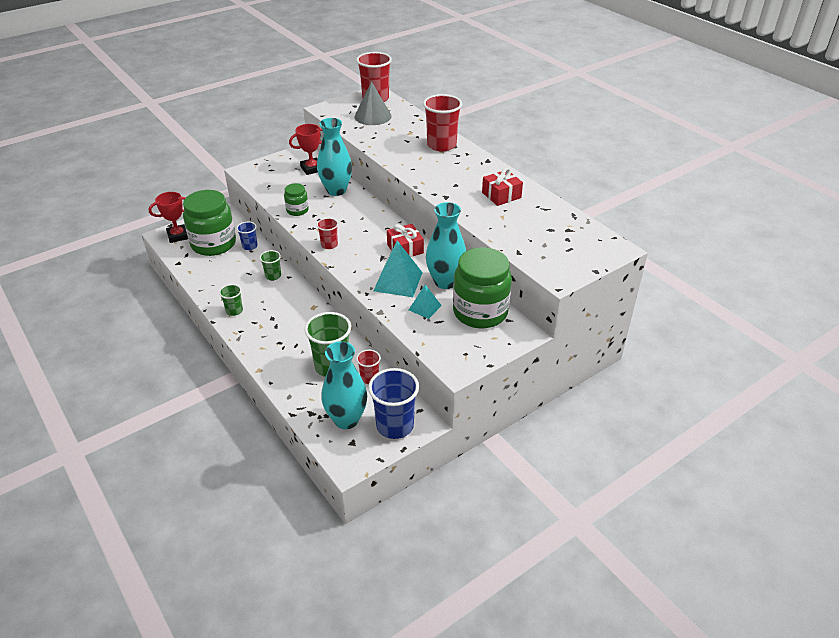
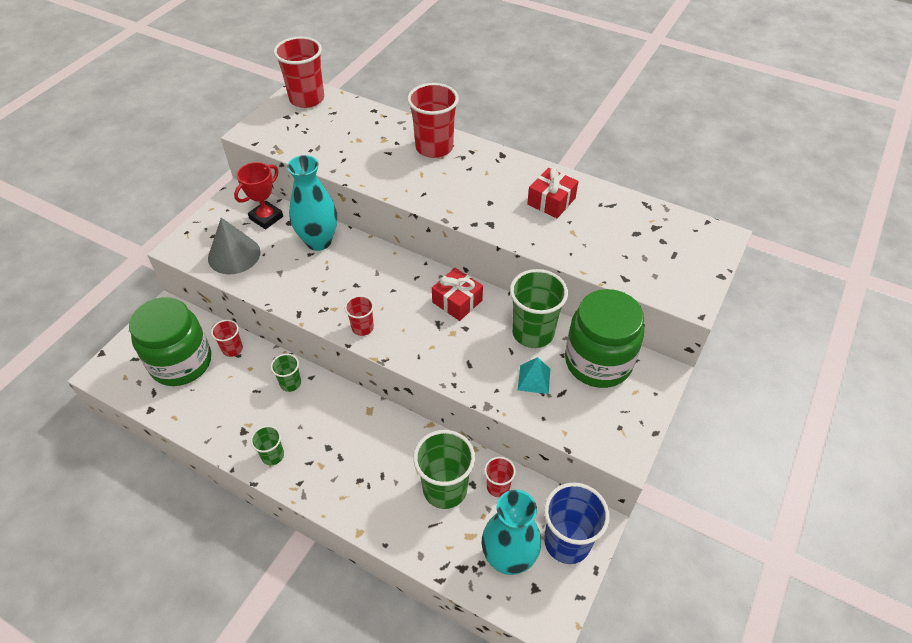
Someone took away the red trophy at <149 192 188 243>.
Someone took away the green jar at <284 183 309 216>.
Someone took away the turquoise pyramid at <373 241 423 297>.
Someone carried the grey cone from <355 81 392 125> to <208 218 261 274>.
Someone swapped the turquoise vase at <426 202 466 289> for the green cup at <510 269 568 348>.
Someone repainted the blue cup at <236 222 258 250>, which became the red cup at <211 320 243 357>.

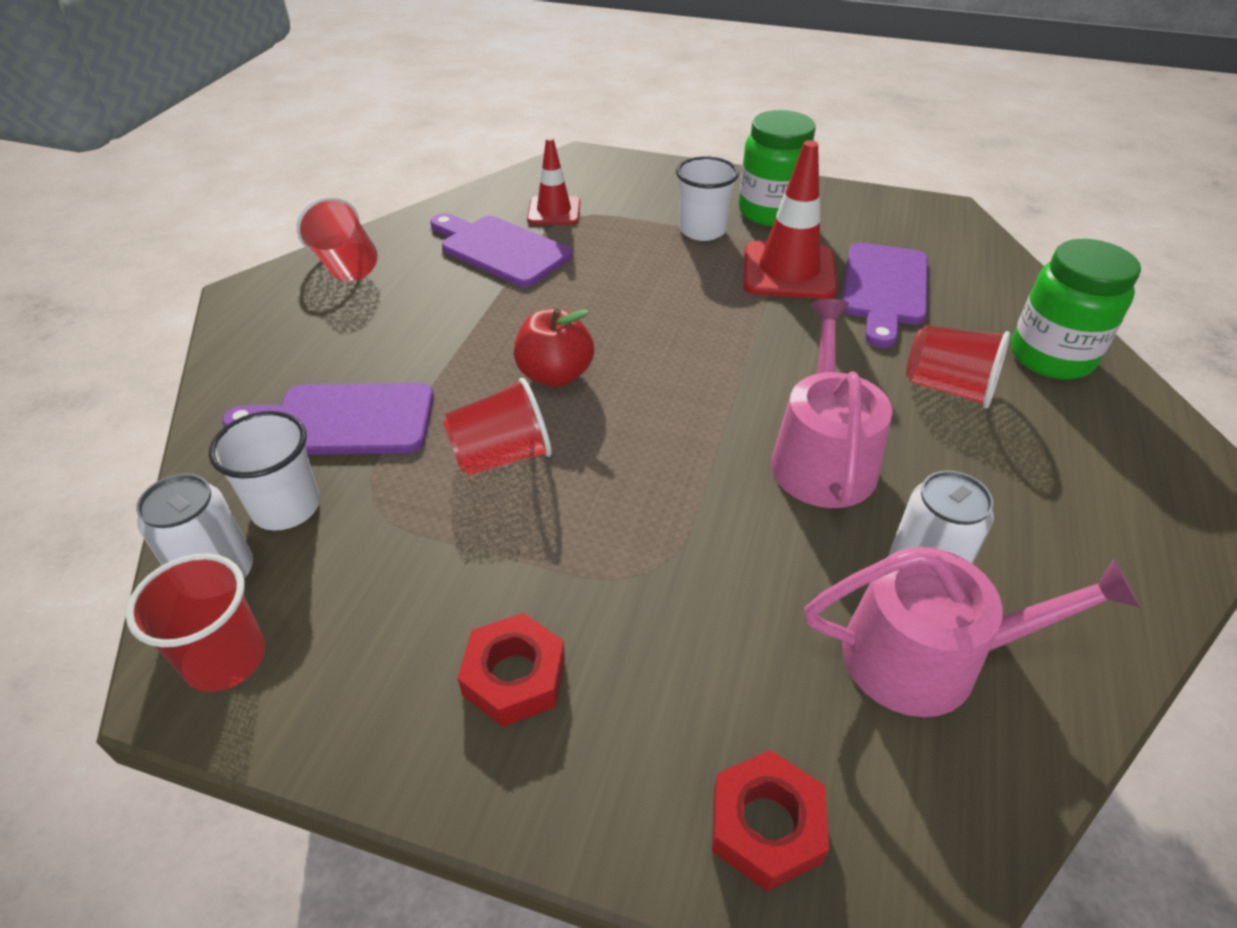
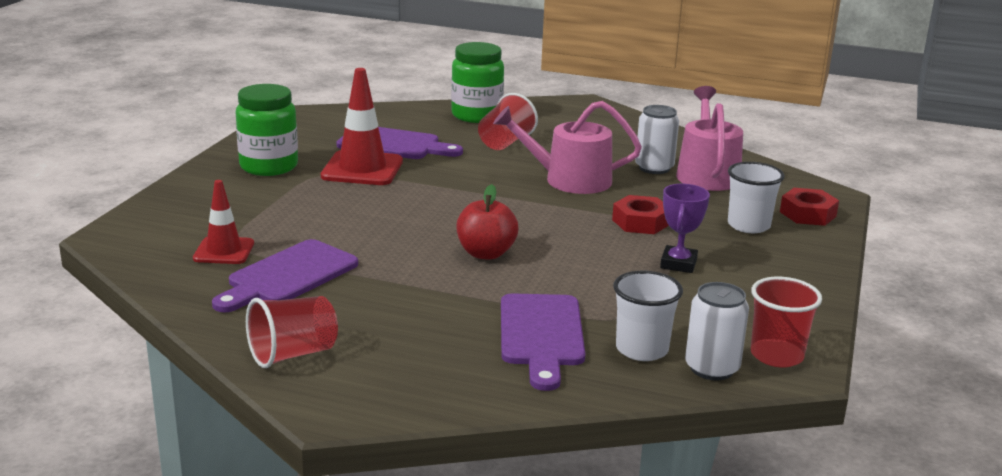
Someone took away the red cup at <443 378 552 476>.
Someone put down the purple trophy at <660 184 710 273>.
Someone carried the red nut from <457 613 565 727> to <612 195 669 234>.
Someone carried the white cup from <676 156 739 241> to <728 162 785 233>.

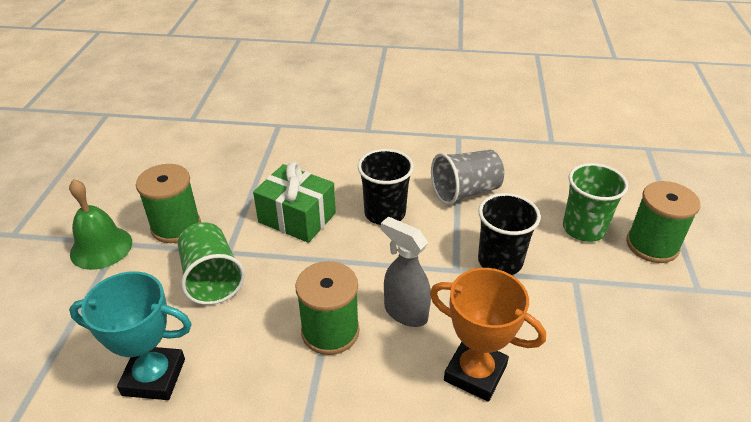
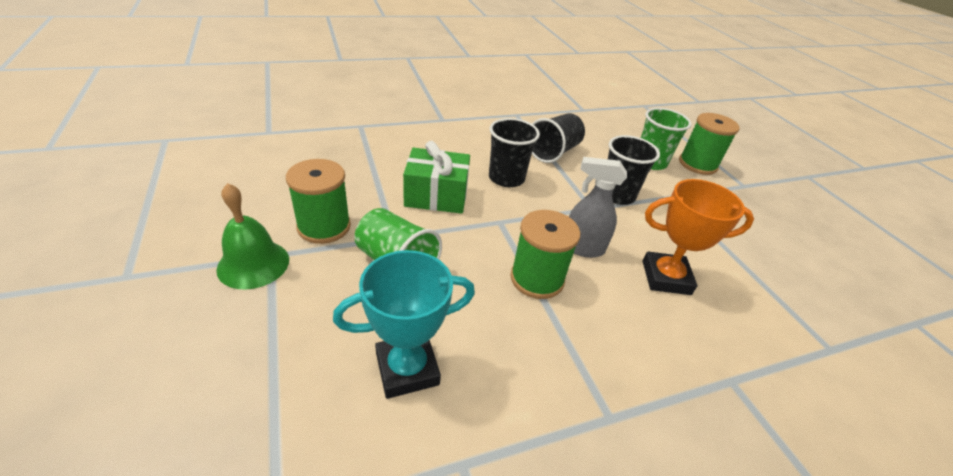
Someone repainted the grey cup at <431 150 504 205>, which became the black cup at <532 113 585 163>.

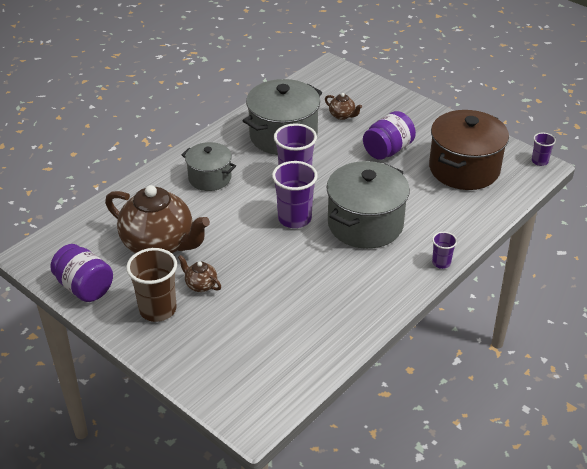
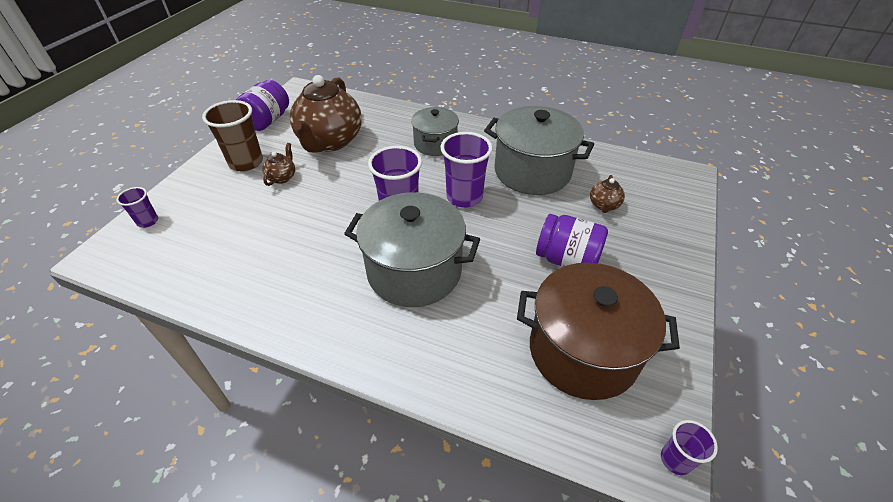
Someone carried the purple cup from <432 232 457 269> to <116 187 158 228>.

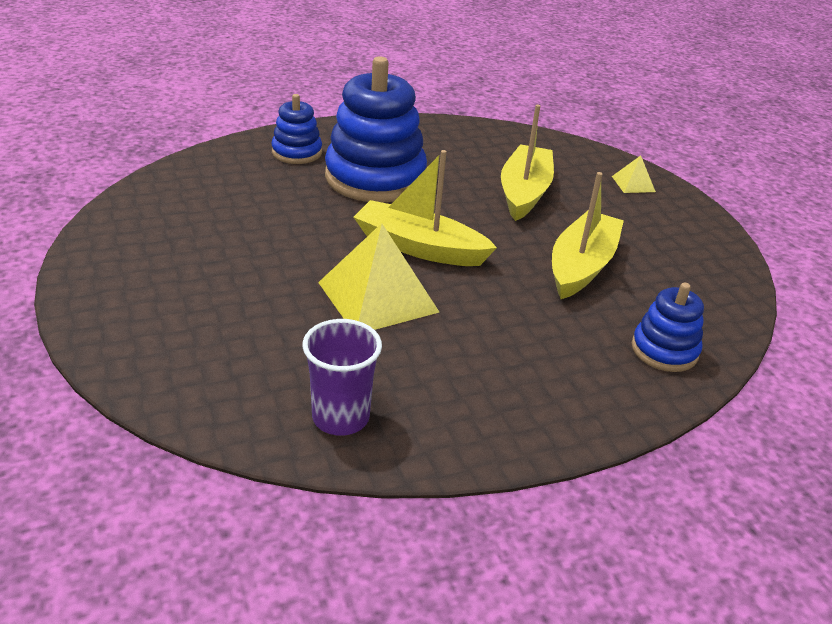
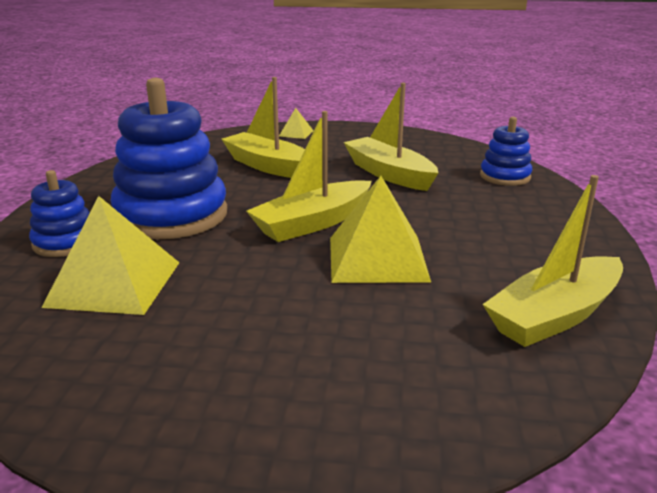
Someone put down the yellow pyramid at <41 196 179 315>.
Someone swapped the purple cup at <302 319 382 436> for the yellow boat at <482 175 623 347>.

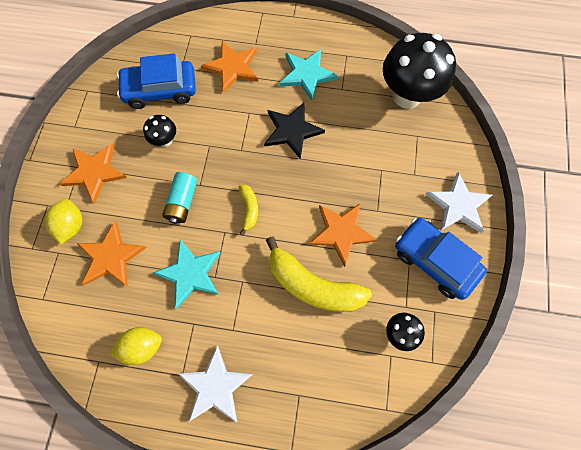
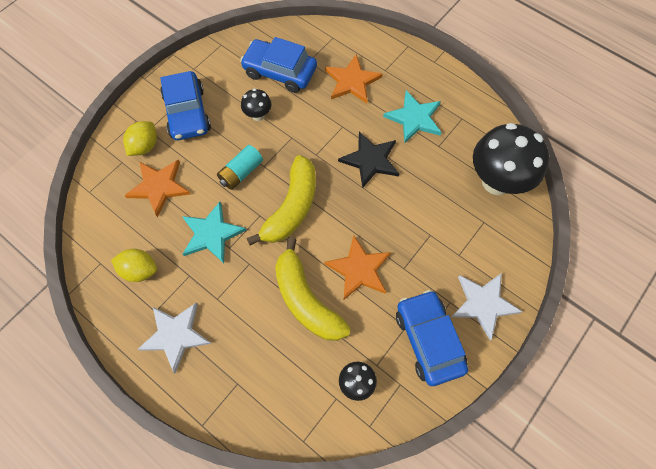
Someone swapped the orange star at <59 143 127 203> for the blue car at <160 71 211 140>.
Someone scaled the yellow banana at <238 185 258 236> by 2.08.

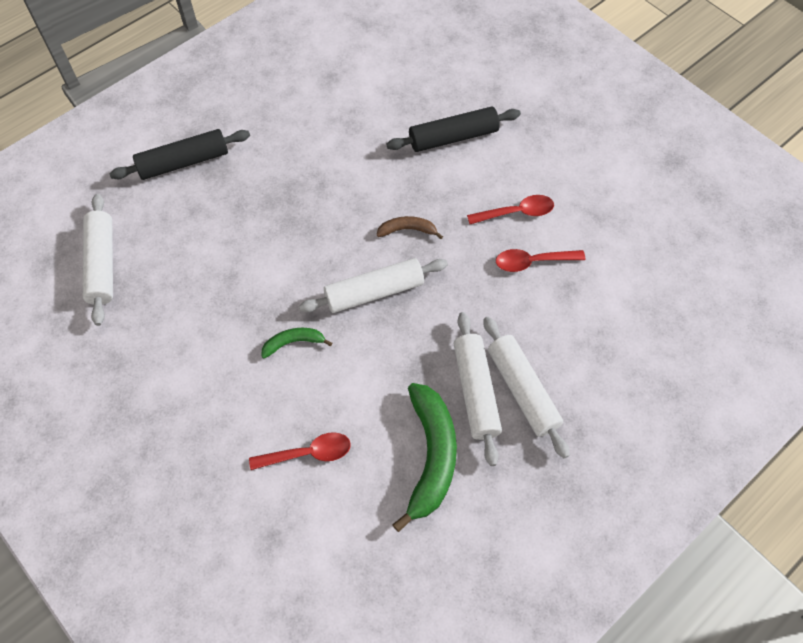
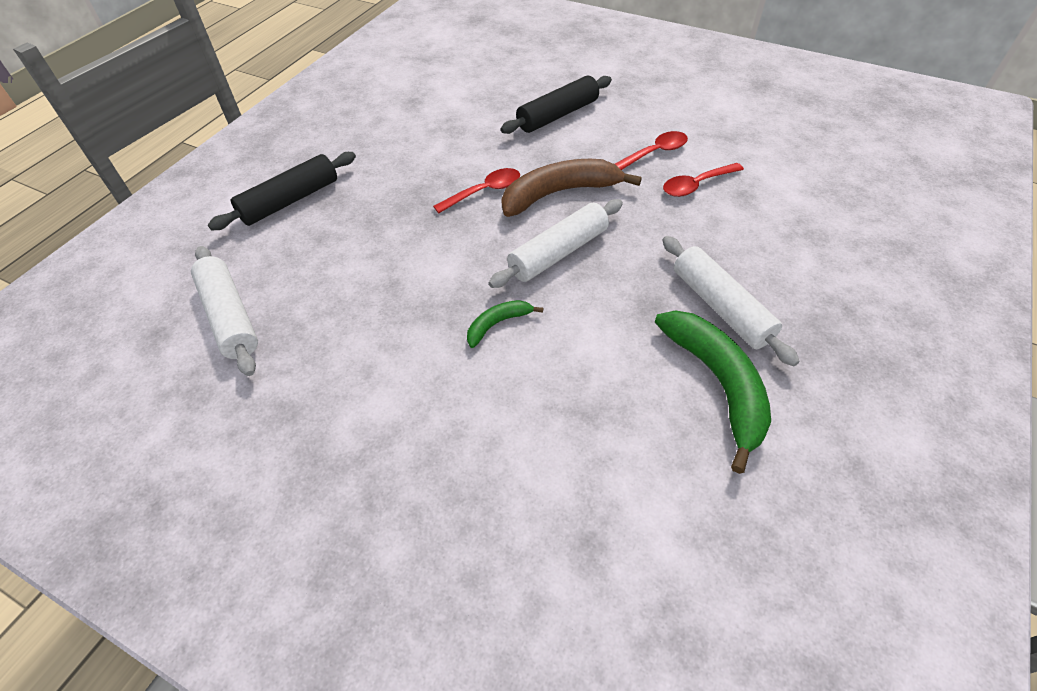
Someone took away the white rolling pin at <483 317 570 459>.
Someone carried the red spoon from <249 432 351 470> to <433 168 520 213>.
Someone scaled the brown banana at <376 216 443 239> by 2.01.

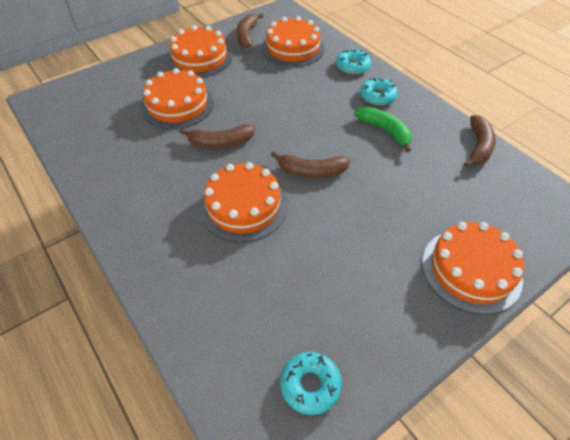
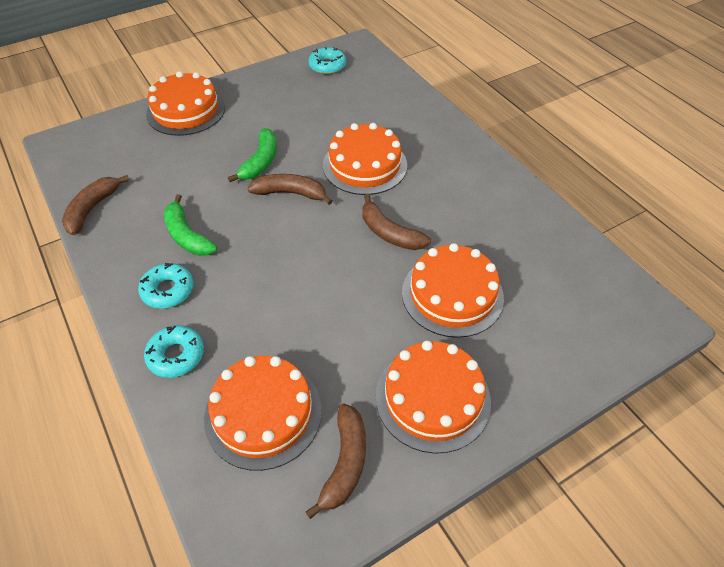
Someone put down the green banana at <228 128 277 182>.
Someone rotated the brown banana at <179 124 255 148> by 135 degrees counterclockwise.

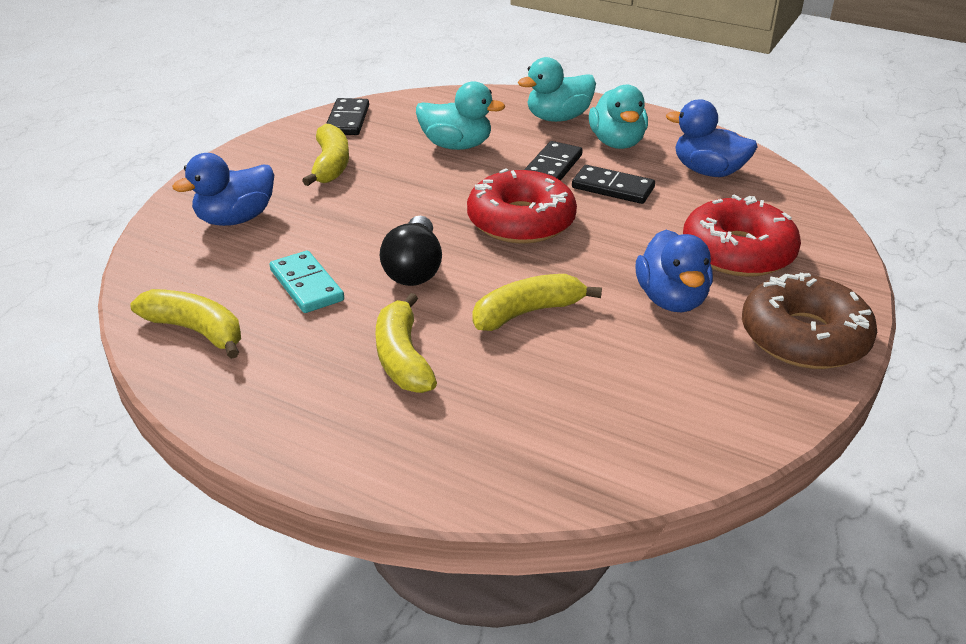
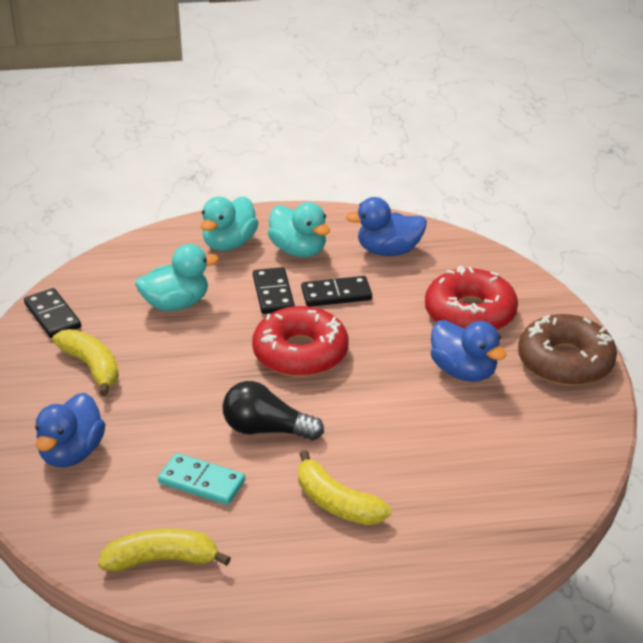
Someone took away the yellow banana at <473 274 602 331>.
Someone rotated the black light bulb at <379 216 442 286> by 135 degrees clockwise.

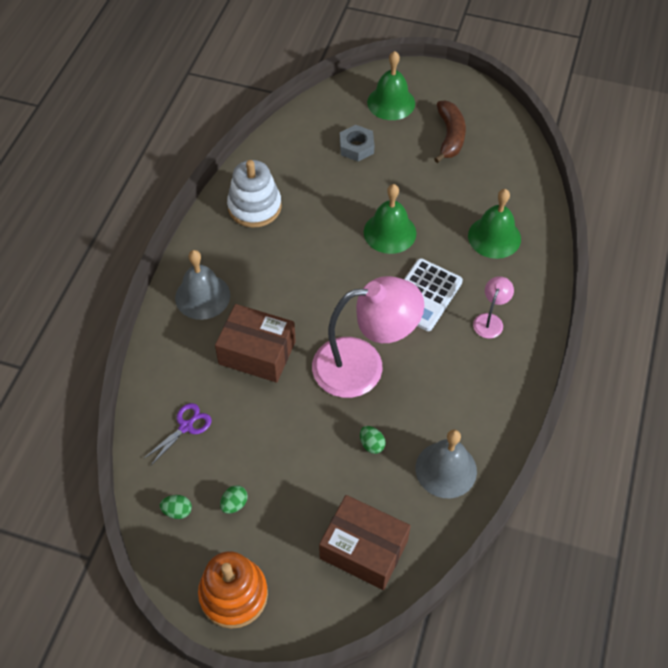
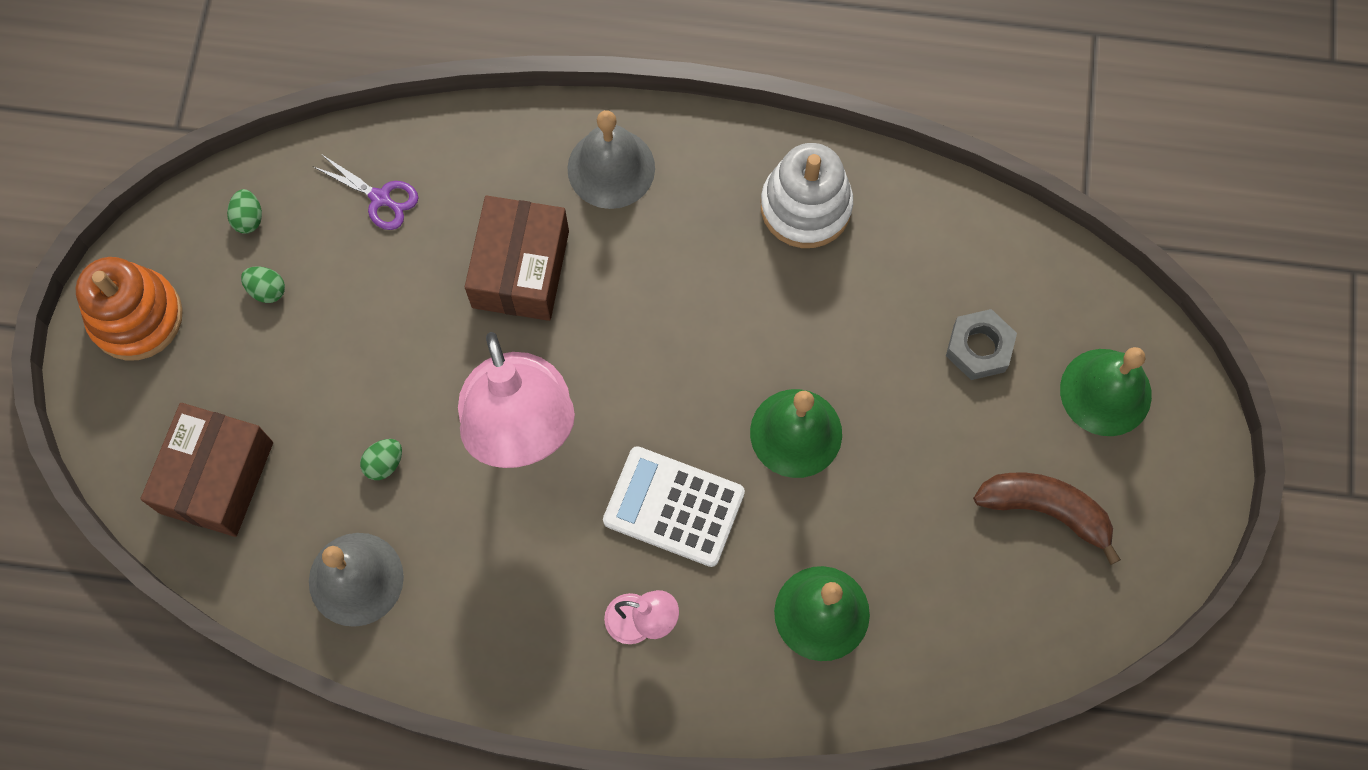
Someone rotated the brown banana at <434 101 466 163> by 150 degrees counterclockwise.

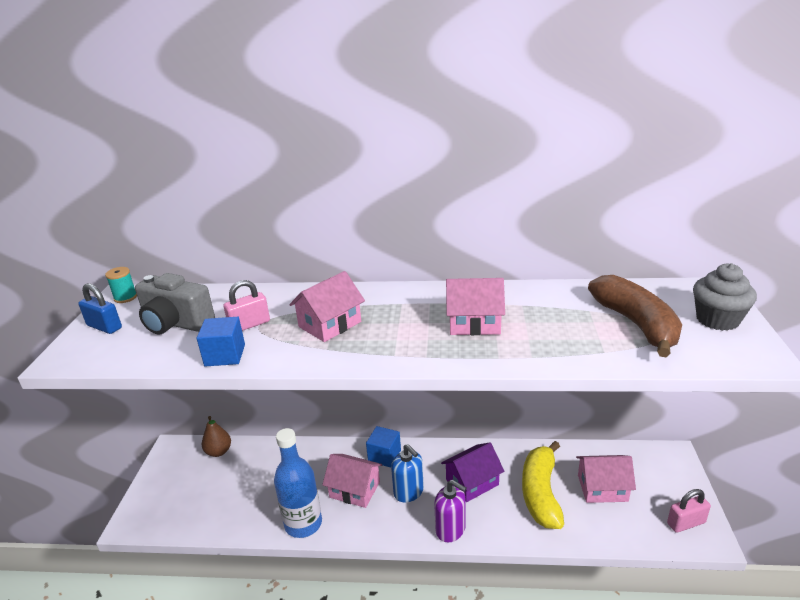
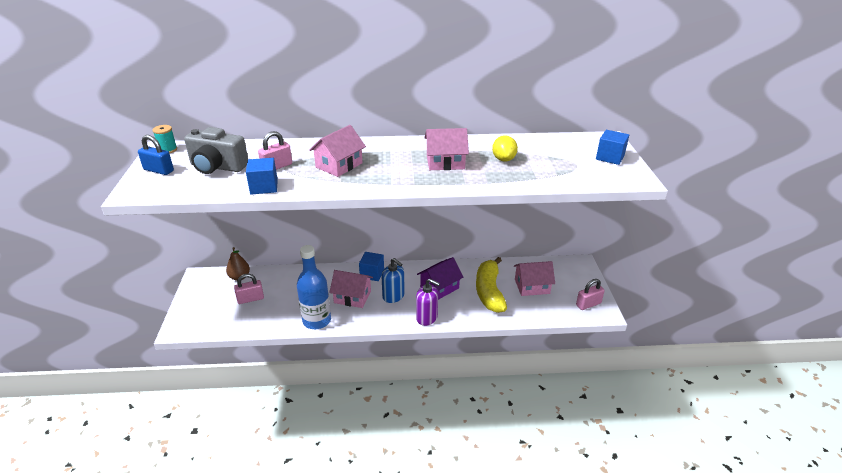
Someone took away the brown banana at <588 275 682 357>.
Someone put down the pink padlock at <234 274 264 304>.
Someone put down the yellow lemon at <492 135 518 162>.
Someone swapped the grey cupcake at <693 263 757 331> for the blue cube at <596 130 629 165>.

